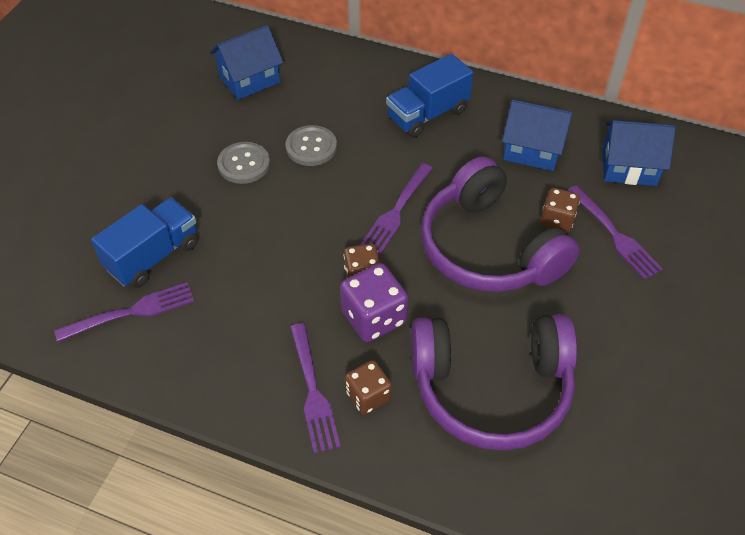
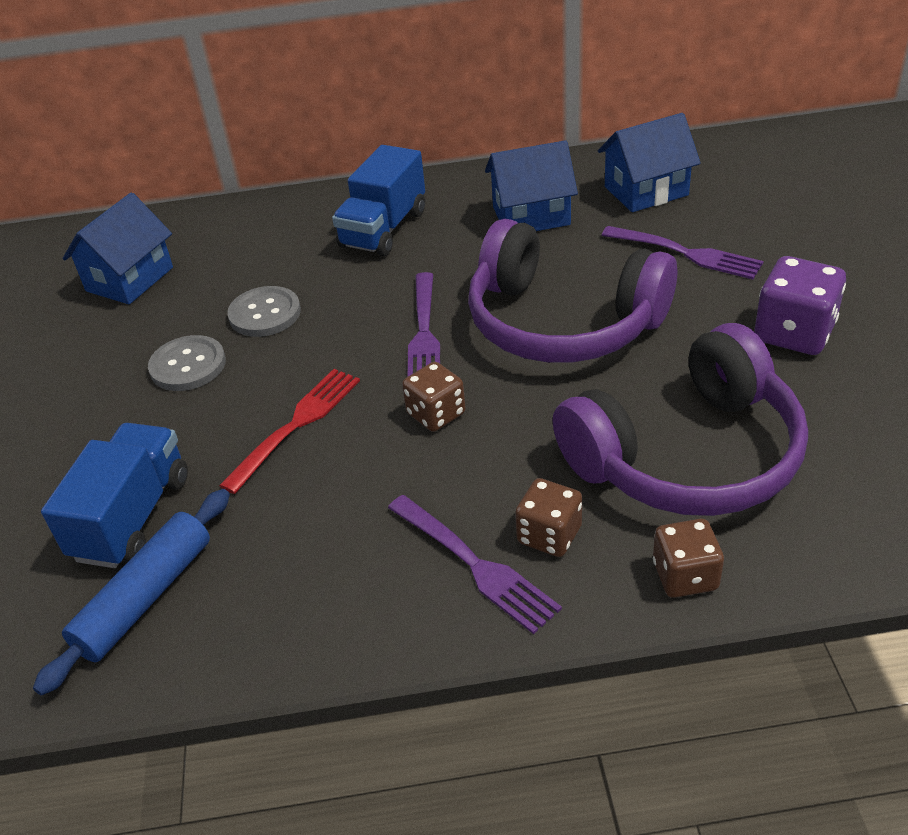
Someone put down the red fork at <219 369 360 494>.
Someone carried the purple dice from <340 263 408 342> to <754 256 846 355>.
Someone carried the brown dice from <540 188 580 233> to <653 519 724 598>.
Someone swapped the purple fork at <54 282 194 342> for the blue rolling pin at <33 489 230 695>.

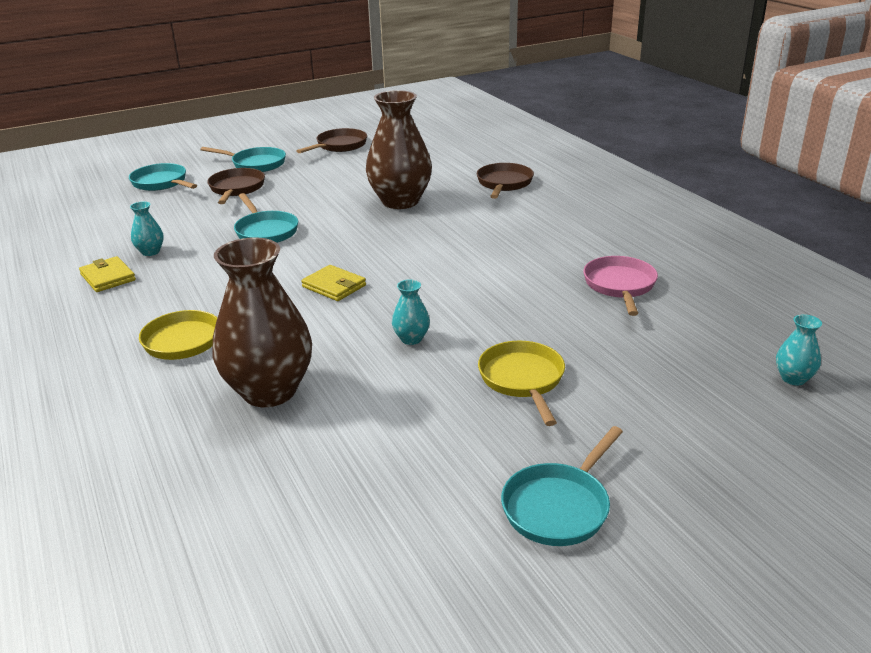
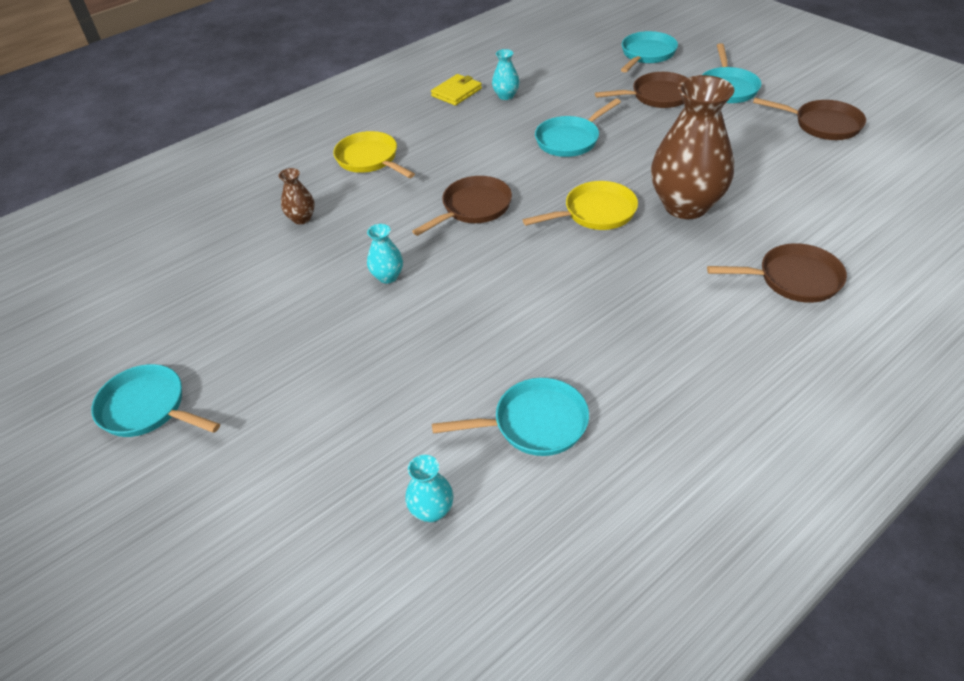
Someone carried the yellow pan from <478 341 565 426> to <523 181 638 230>.
Someone carried the turquoise vase from <776 314 822 385> to <406 455 453 522>.
Someone swapped the yellow wallet at <301 265 366 301> for the brown pan at <412 176 512 236>.
Someone repainted the pink pan at <583 256 658 316>, which became the turquoise pan at <432 378 589 456>.
Someone scaled the brown vase at <212 237 312 407> by 0.43.

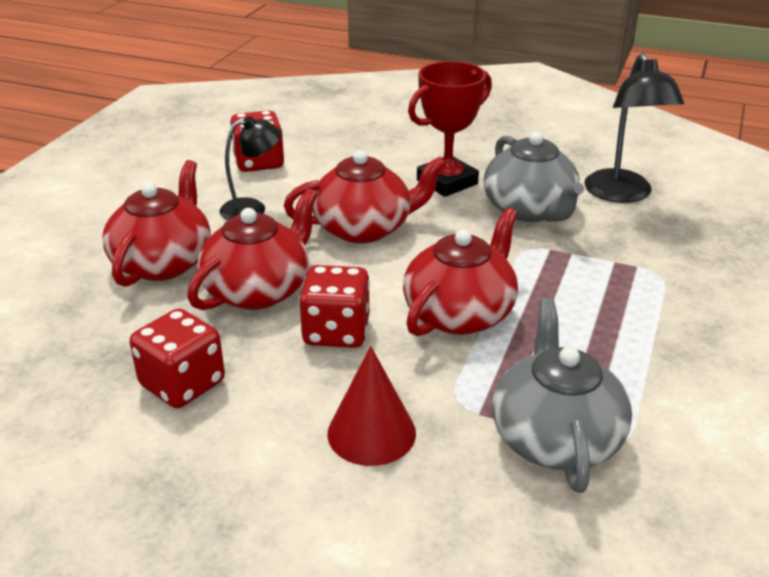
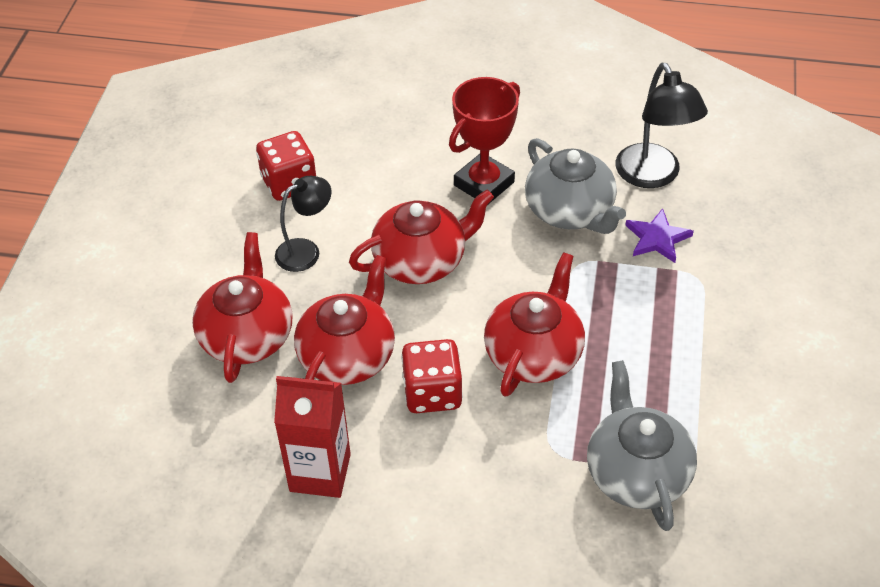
Someone took away the red cone at <327 346 416 466>.
Someone put down the purple star at <625 208 694 263>.
Someone swapped the red dice at <130 308 225 408> for the red carton at <274 376 351 498>.

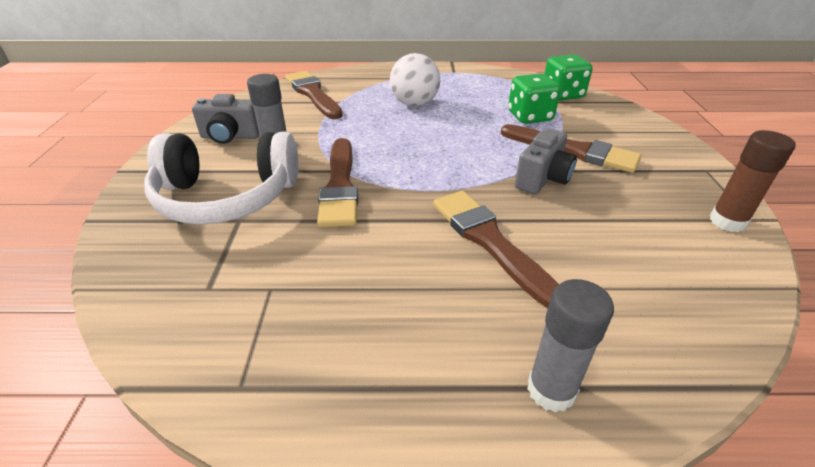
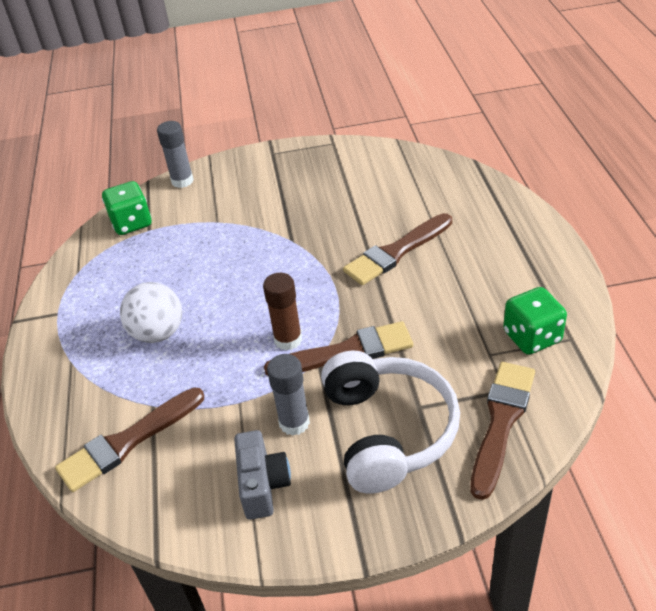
Someone took away the grey camera at <515 128 577 194>.
Someone carried the brown brush from <501 124 641 173> to <471 362 535 500>.
Someone carried the green dice from <508 73 561 124> to <503 287 567 355>.
Someone carried the grey glue stick from <527 279 614 413> to <157 121 194 188>.
Someone carried the brown glue stick from <710 130 796 232> to <263 273 302 351>.

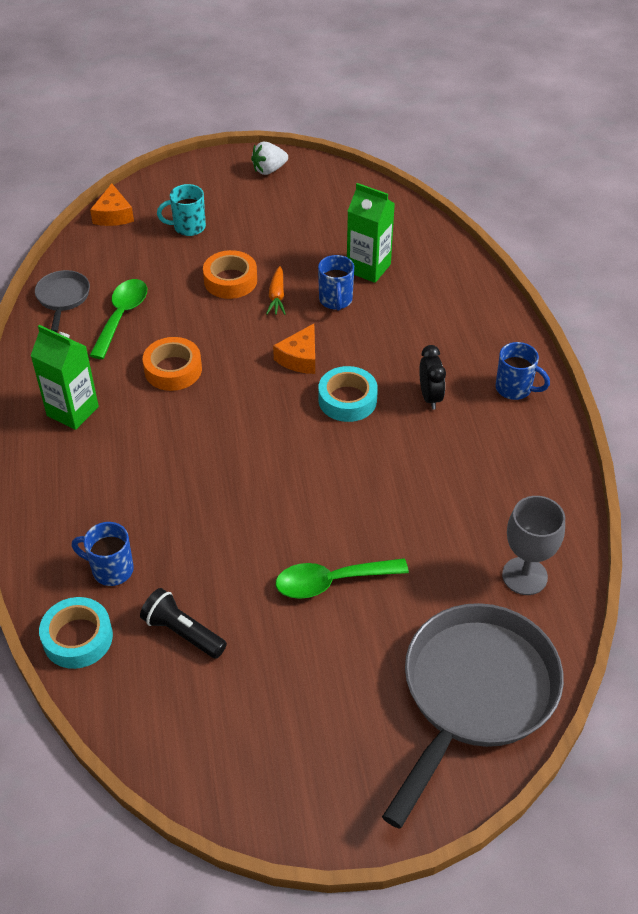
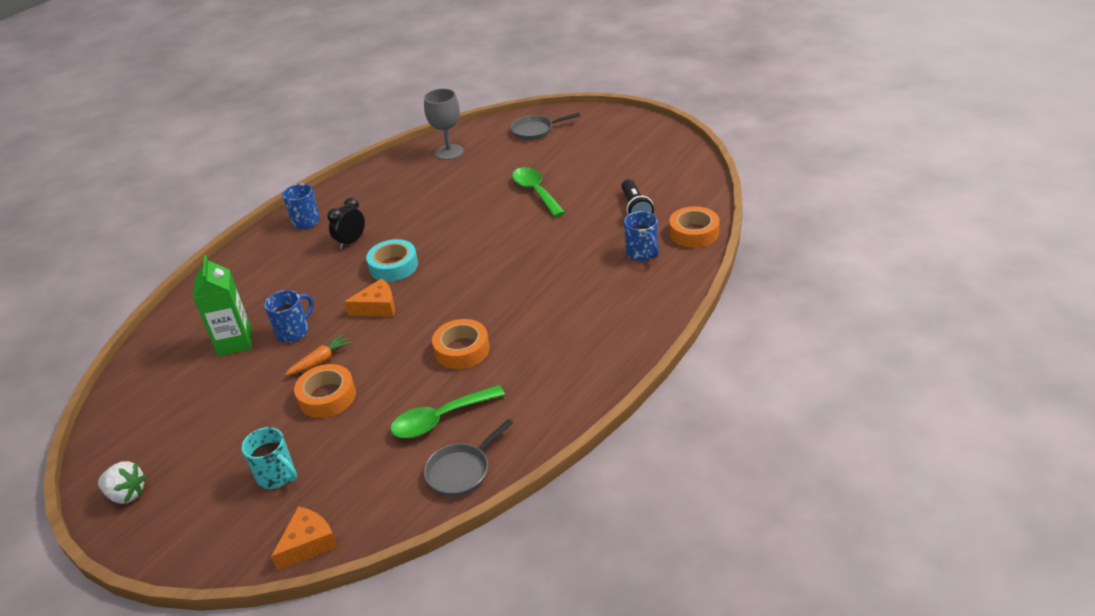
Someone took away the green carton at <31 325 99 430>.
Someone repainted the turquoise tape at <39 597 113 669>, which became the orange tape at <669 206 720 248>.
Someone rotated the green spoon at <276 558 409 599> by 150 degrees counterclockwise.
Someone scaled the grey pan at <382 603 564 829> by 0.46.

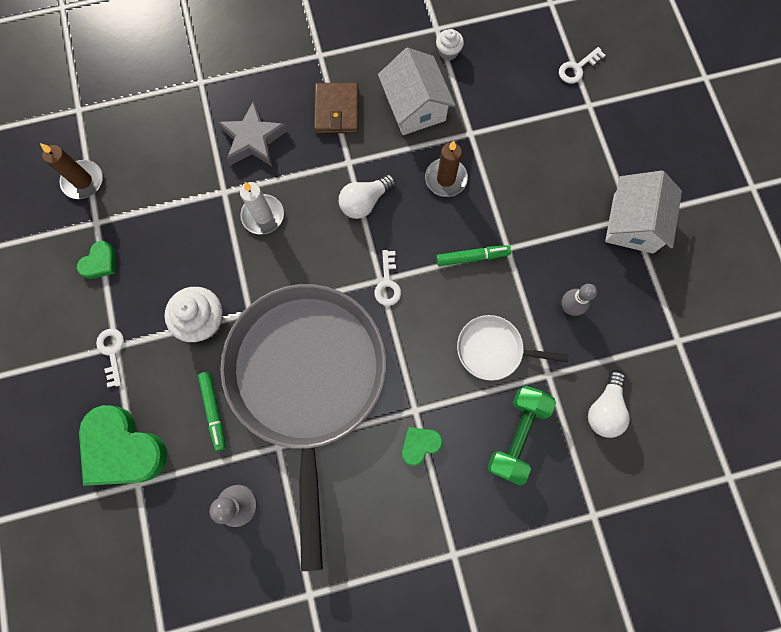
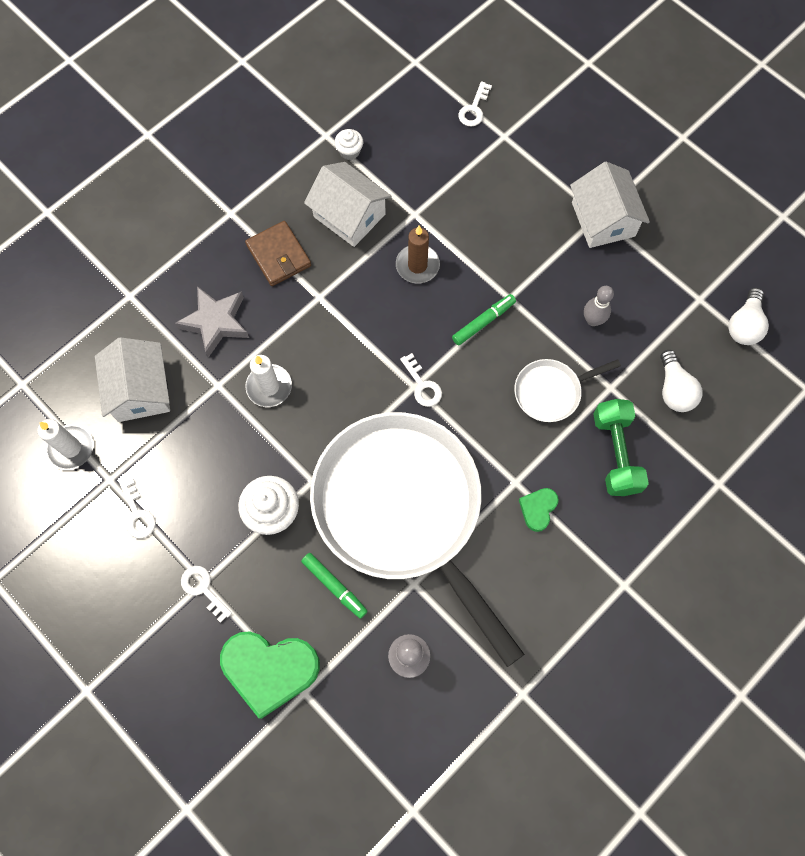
Someone put down the white house at <95 337 170 422>.
Someone carried the white light bulb from <339 174 396 219> to <728 288 769 345>.
Someone swapped the green heart at <77 241 115 279> for the white key at <120 478 156 538>.
Someone repainted the brown candle at <40 143 103 199>, which became the white candle at <38 419 93 470>.
Someone repainted the grey pan at <220 284 386 571>, which became the white pan at <310 412 525 667>.

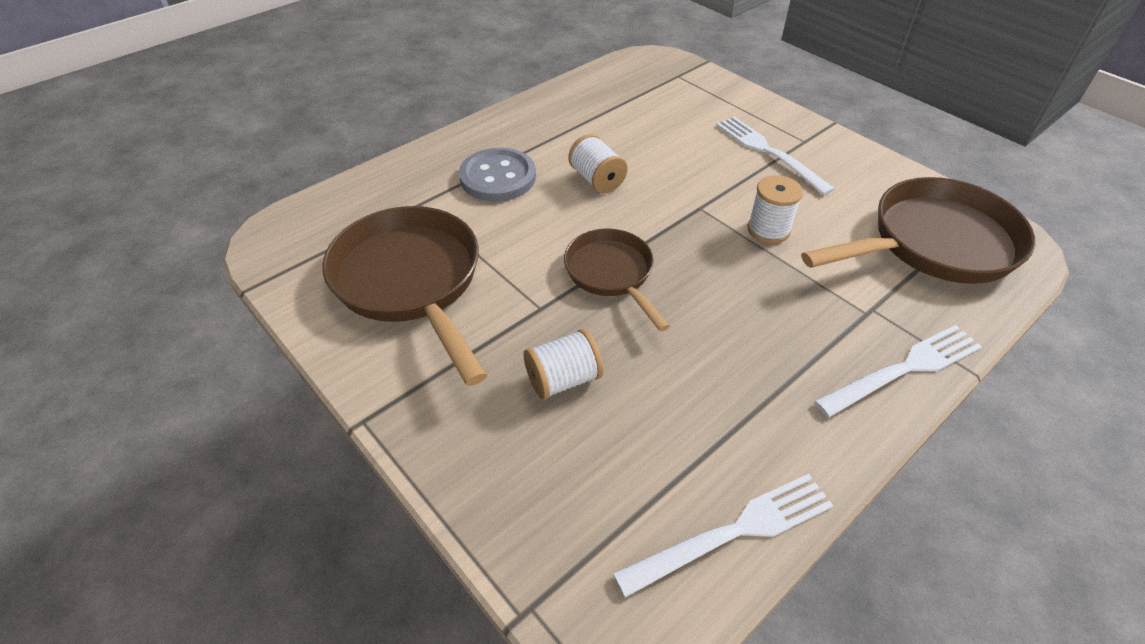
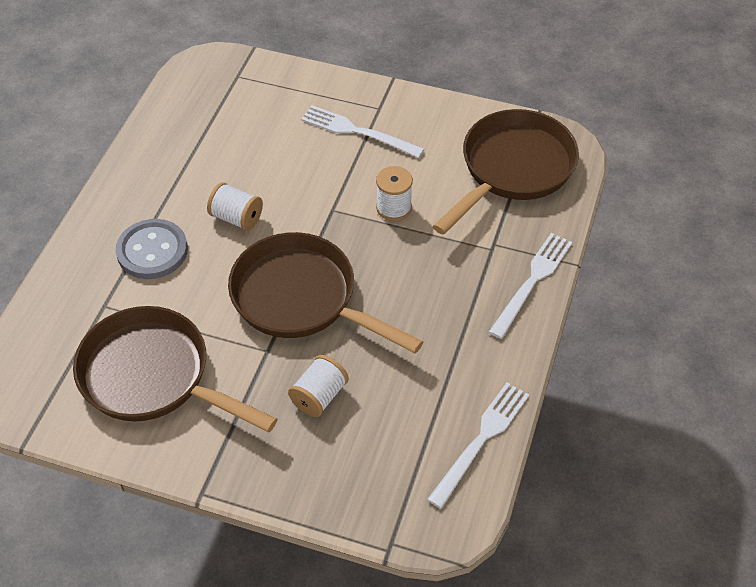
Someone scaled the brown pan at <564 229 670 331> by 1.69.

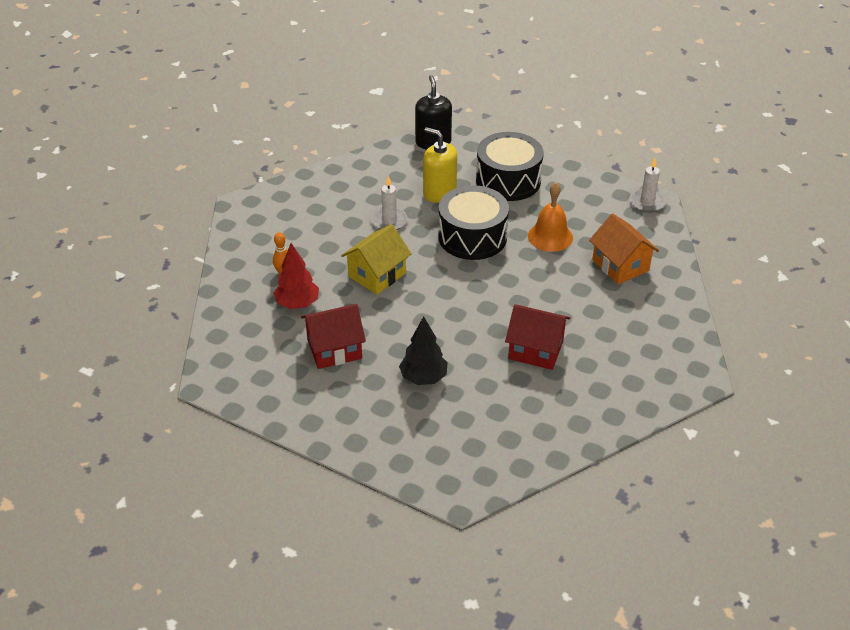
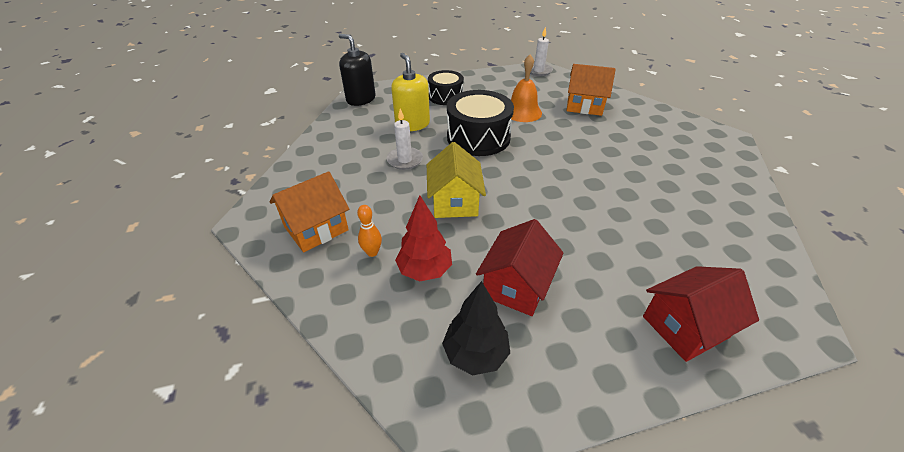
Someone put down the orange house at <270 171 349 252>.
Someone carried the black tree from <399 316 448 385> to <442 281 510 375>.
Someone carried the red house from <505 304 570 370> to <643 266 759 362>.
Someone rotated the yellow soap dispenser at <423 127 457 203> by 75 degrees clockwise.
Someone scaled the black drum at <476 132 544 201> by 0.63.

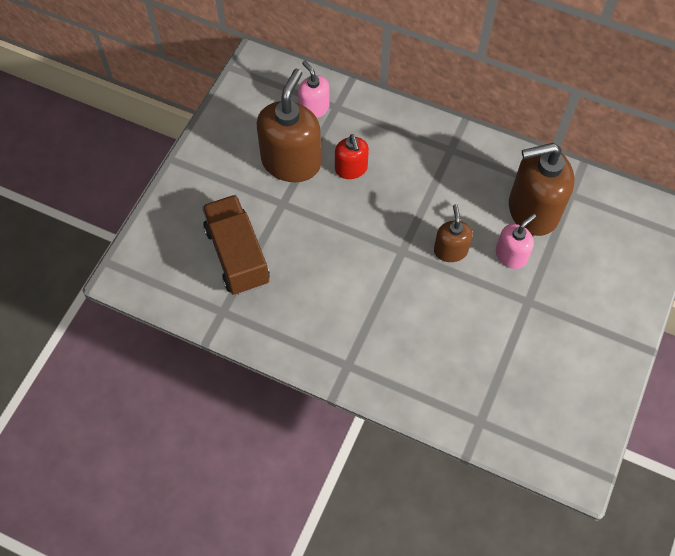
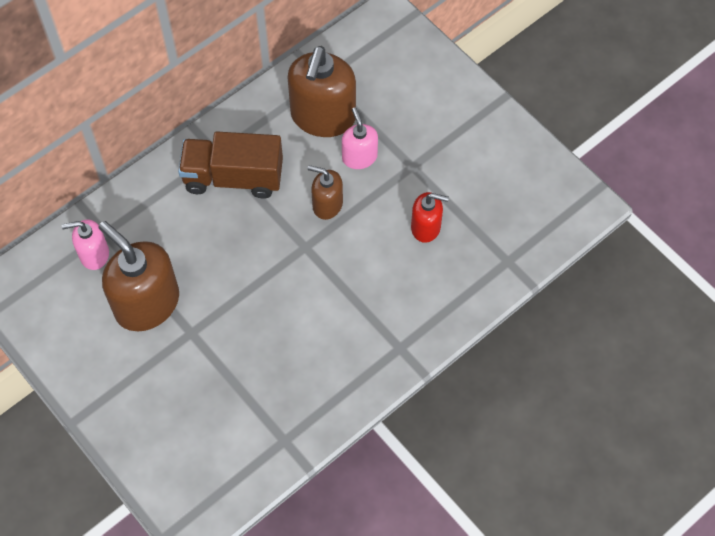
Someone carried the brown truck from <202 195 270 295> to <178 131 283 199>.
Someone carried the red soap dispenser from <335 134 369 179> to <411 192 449 243>.

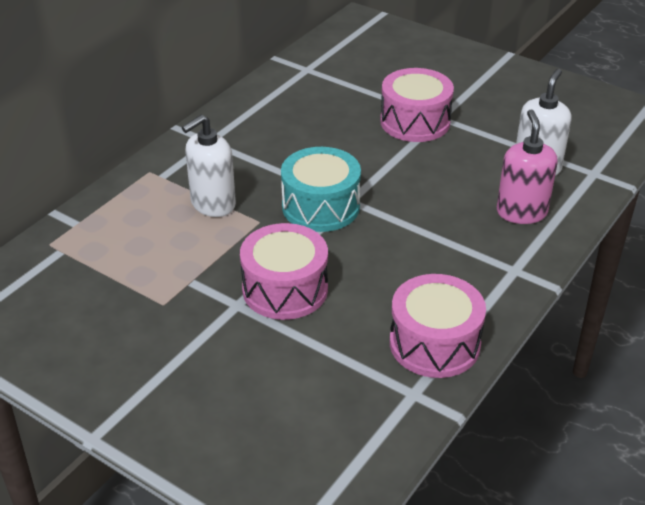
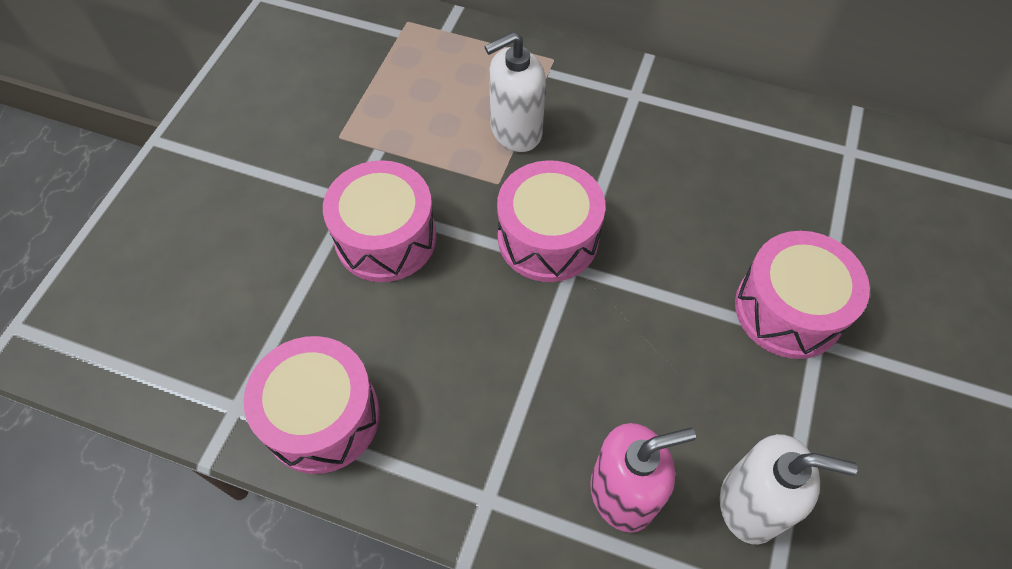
Someone repainted the turquoise drum at <281 147 361 232>, which became the pink drum at <497 160 605 282>.
Someone rotated the white soap dispenser at <182 115 236 217> by 60 degrees counterclockwise.

